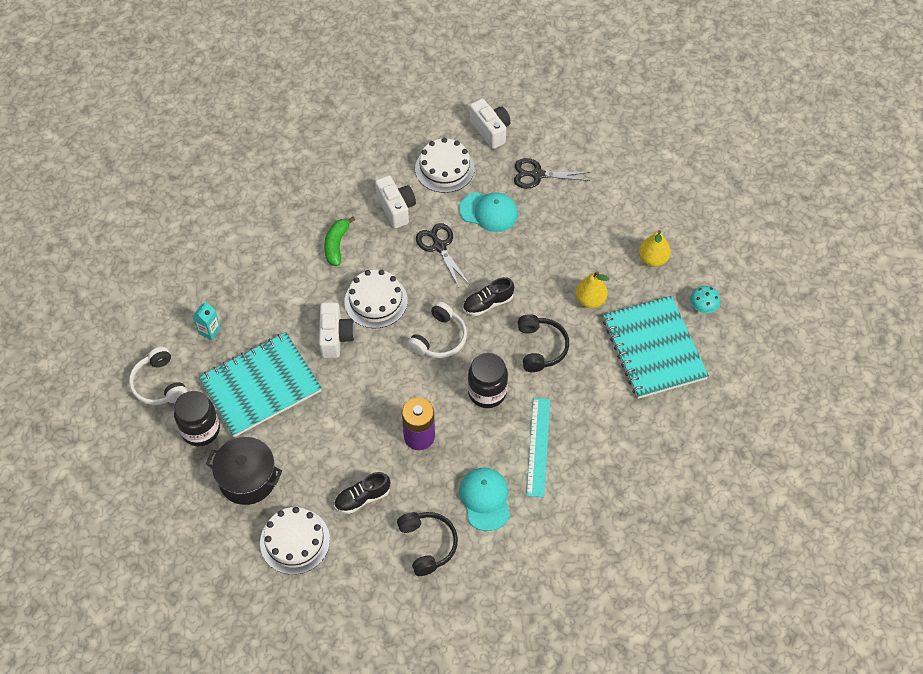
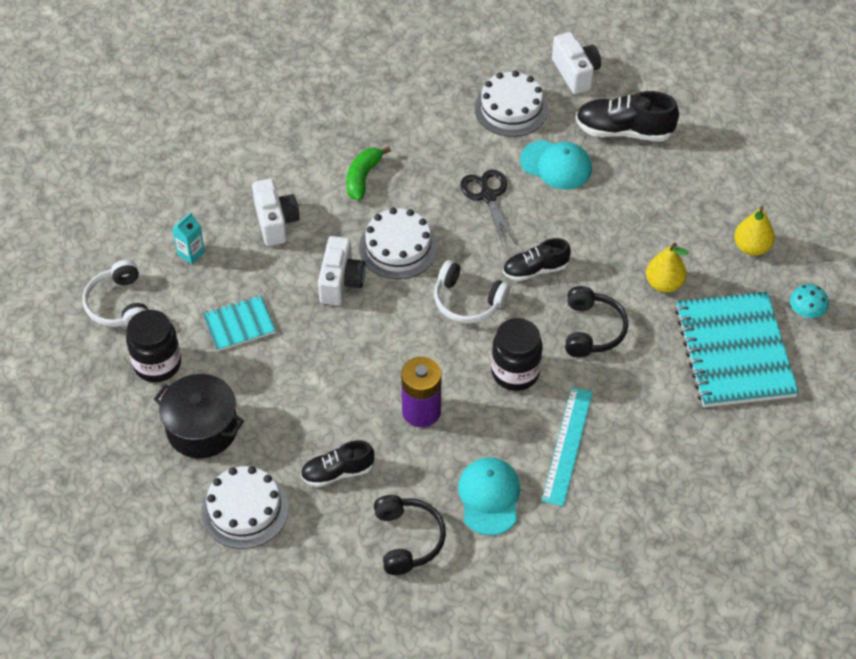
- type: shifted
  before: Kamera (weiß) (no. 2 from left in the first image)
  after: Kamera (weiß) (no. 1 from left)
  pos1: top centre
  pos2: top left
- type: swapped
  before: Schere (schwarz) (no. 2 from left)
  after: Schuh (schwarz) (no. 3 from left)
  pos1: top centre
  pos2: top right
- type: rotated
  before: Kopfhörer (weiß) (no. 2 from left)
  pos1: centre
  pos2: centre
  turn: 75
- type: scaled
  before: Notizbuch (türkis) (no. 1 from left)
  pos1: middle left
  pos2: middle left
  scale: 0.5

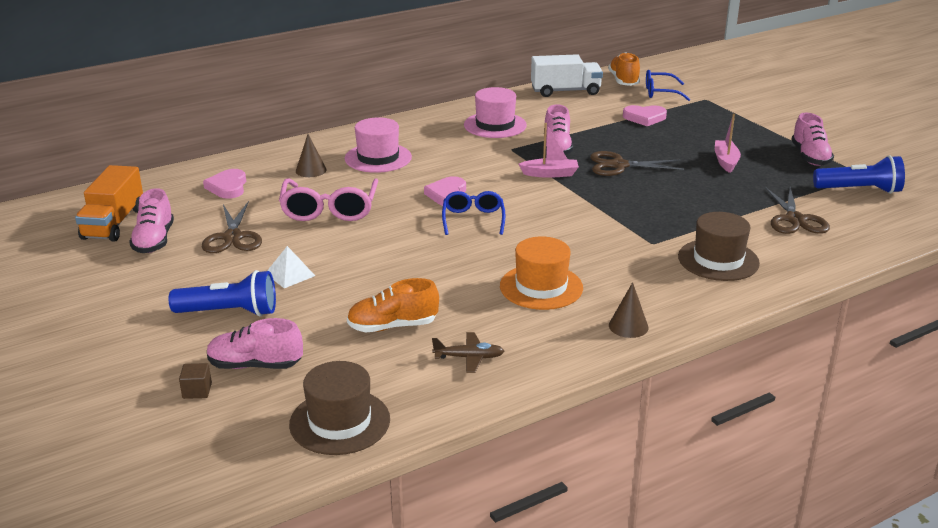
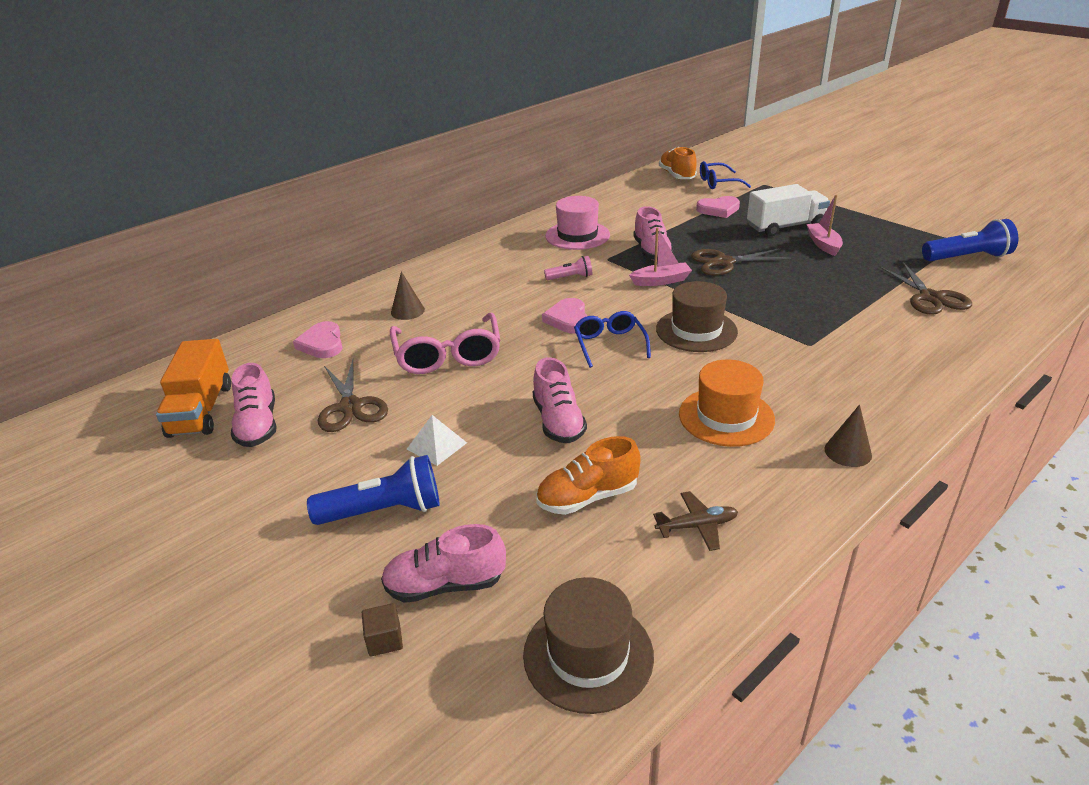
- type: gone
  before: Hut (rosa) (no. 1 from left)
  pos1: top centre
- type: new
  after: Taschenlampe (rosa)
  pos2: centre
- type: shifted
  before: Lastwagen (weiß)
  pos1: top centre
  pos2: top right
- type: shifted
  before: Hut (braun) (no. 2 from left)
  pos1: middle right
  pos2: centre
- type: shifted
  before: Schuh (rosa) (no. 4 from left in the first image)
  after: Schuh (rosa) (no. 3 from left)
  pos1: top right
  pos2: centre

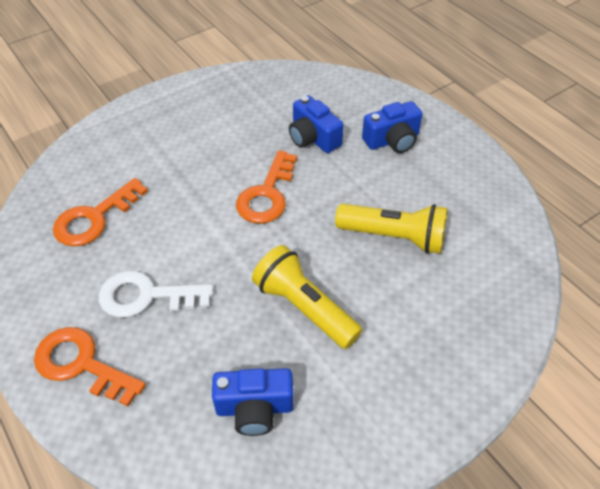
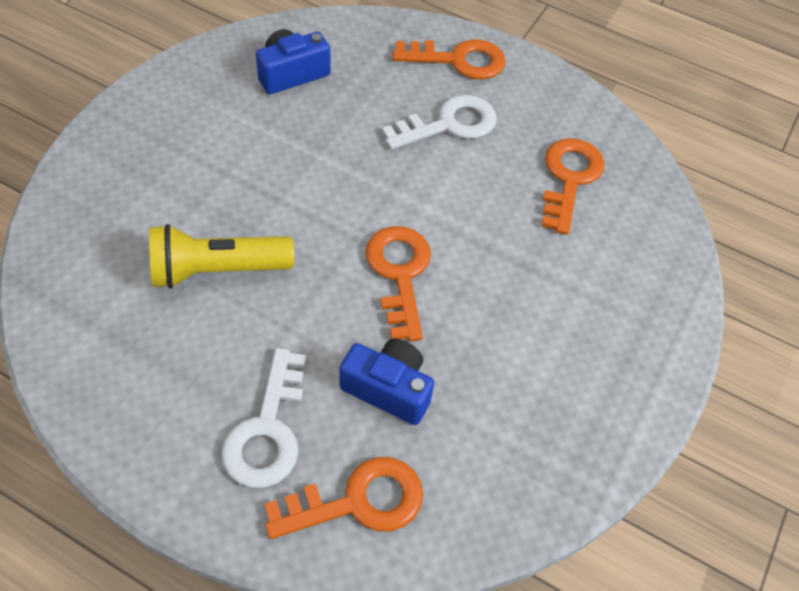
- type: gone
  before: Taschenlampe (gelb) (no. 1 from left)
  pos1: centre
- type: new
  after: Schlüssel (orange) (no. 1 from left)
  pos2: bottom centre
- type: swapped
  before: Kamera (blau) (no. 3 from left)
  after: Schlüssel (weiß) (no. 1 from left)
  pos1: top centre
  pos2: bottom left

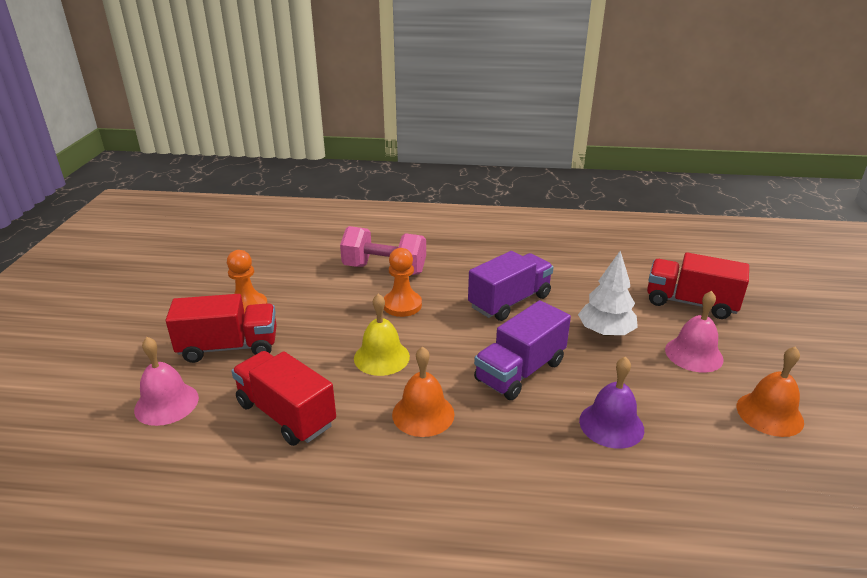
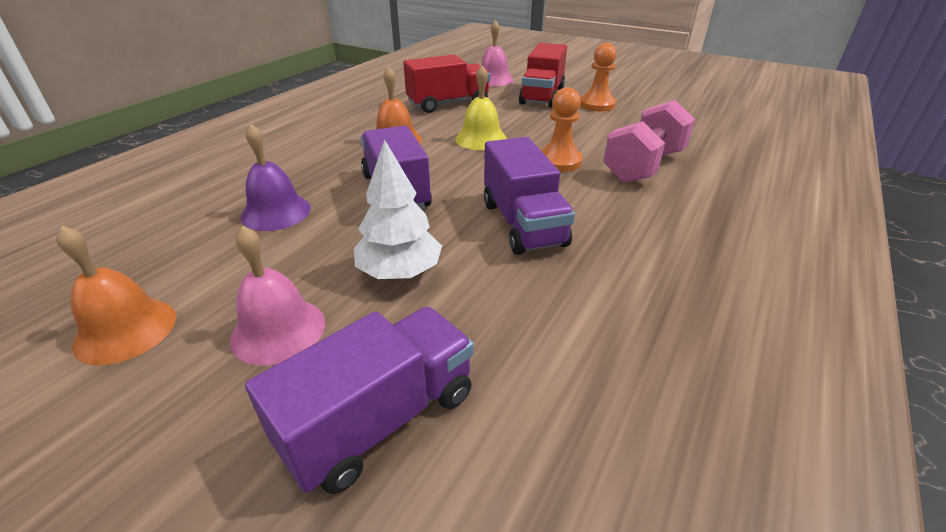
- type: repainted
  before: Lastwagen (rot) (no. 3 from left)
  after: Lastwagen (lila) (no. 1 from left)
  pos1: middle right
  pos2: bottom centre

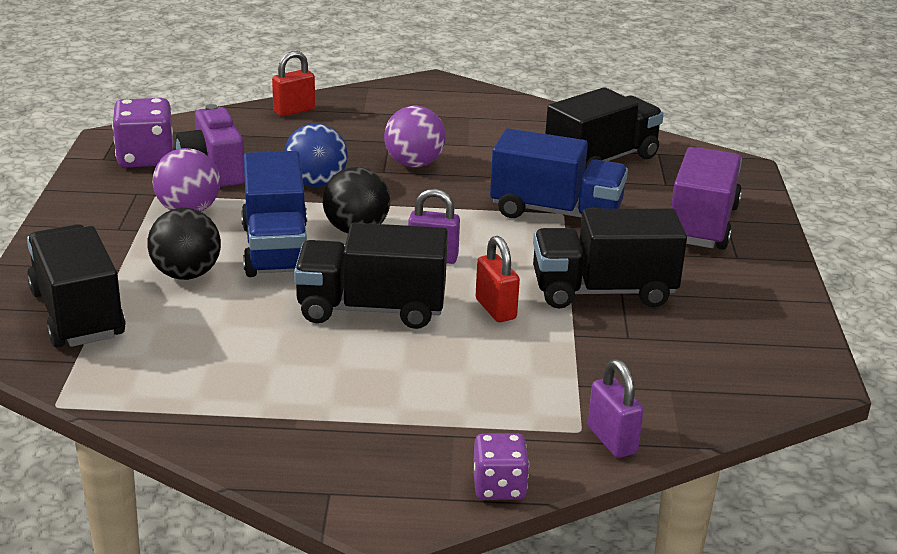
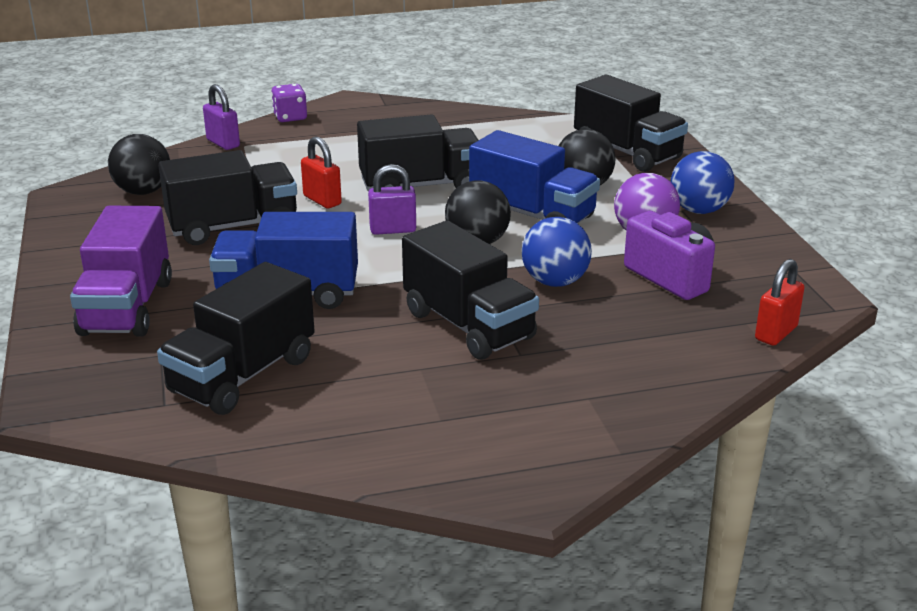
- type: gone
  before: Spielwürfel (lila) (no. 1 from left)
  pos1: top left
- type: new
  after: Ball (schwarz) (no. 1 from left)
  pos2: top left
- type: new
  after: Ball (blau) (no. 2 from left)
  pos2: top right
- type: shifted
  before: Vorhängeschloss (rot) (no. 1 from left in the first image)
  after: Vorhängeschloss (rot) (no. 2 from left)
  pos1: top left
  pos2: middle right
- type: swapped
  before: Ball (lila) (no. 2 from left)
  after: Lastwagen (schwarz) (no. 4 from left)
  pos1: top centre
  pos2: centre
- type: rotated
  before: Lastwagen (blau) (no. 1 from left in the first image)
  pos1: middle left
  pos2: top centre
  turn: 150

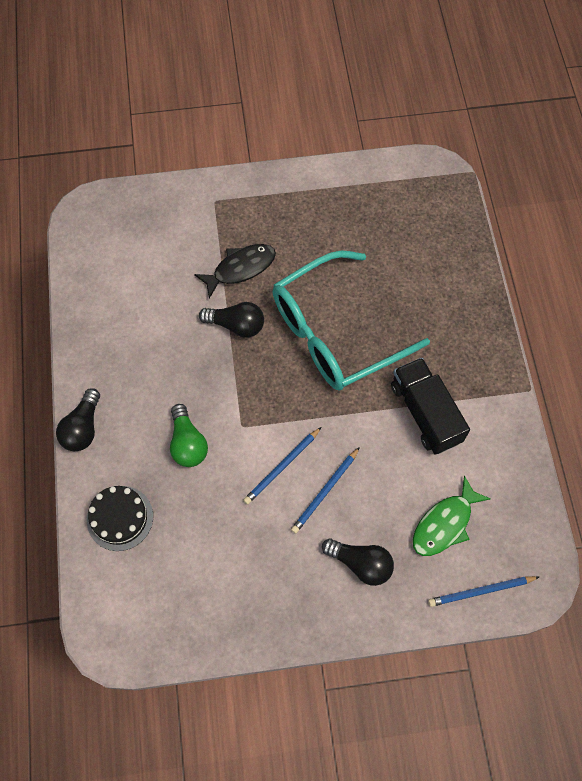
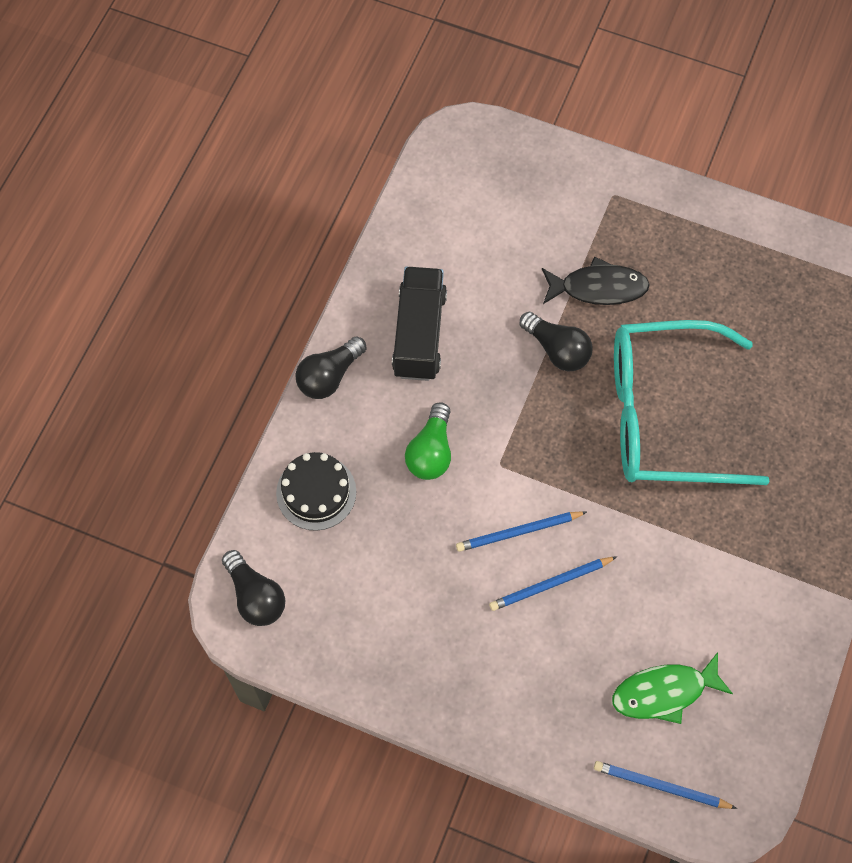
- type: shifted
  before: Glühbirne (schwarz) (no. 3 from left in the first image)
  after: Glühbirne (schwarz) (no. 1 from left)
  pos1: bottom centre
  pos2: bottom left
- type: shifted
  before: Lastwagen (schwarz)
  pos1: middle right
  pos2: centre

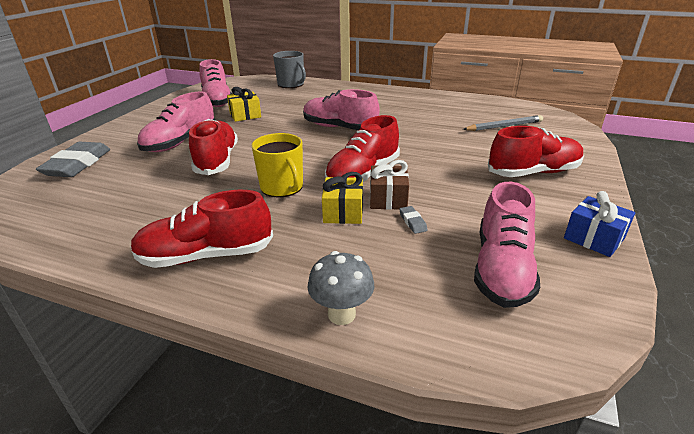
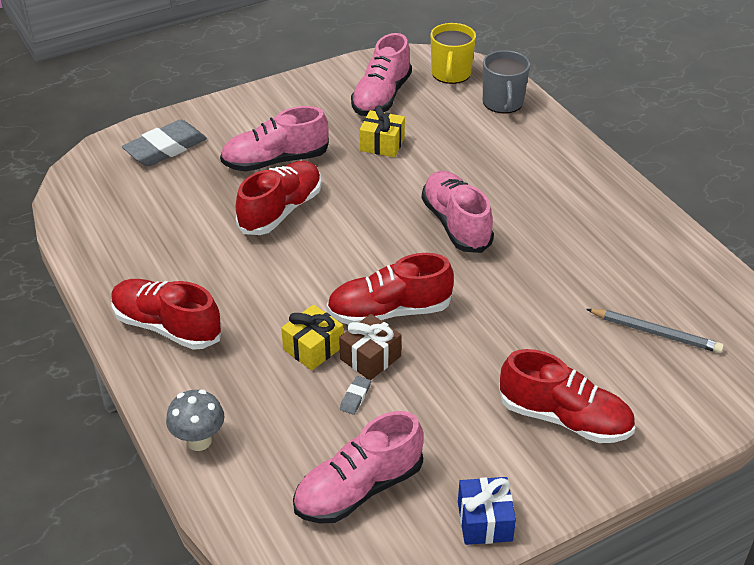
- type: shifted
  before: Tasse (gelb)
  pos1: centre
  pos2: top centre

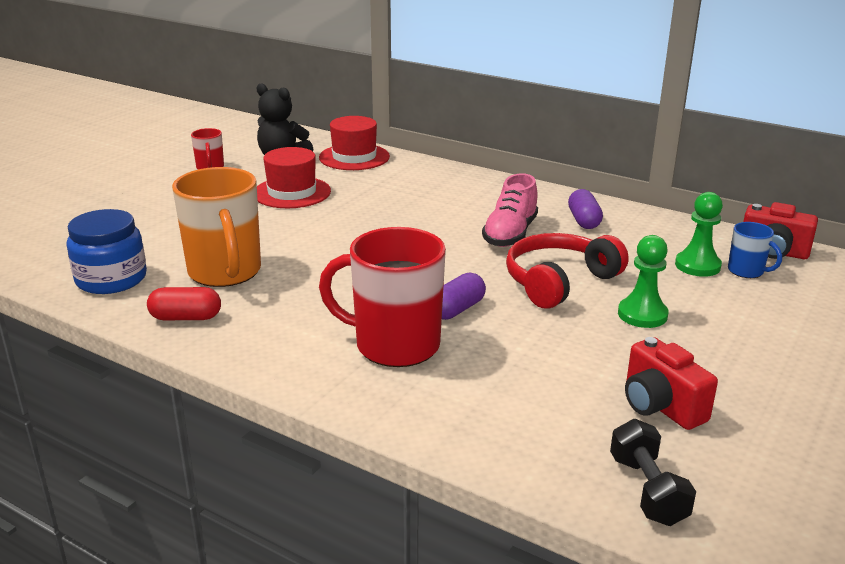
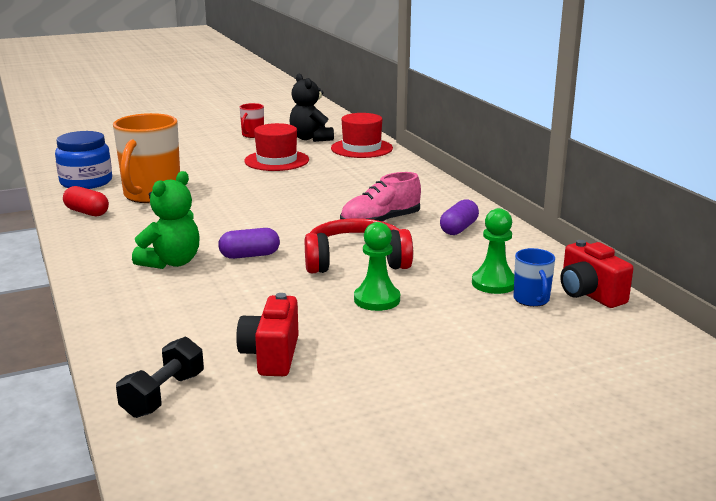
- type: swapped
  before: Tasse (rot) (no. 2 from left)
  after: Teddybär (grün)
  pos1: centre
  pos2: middle left

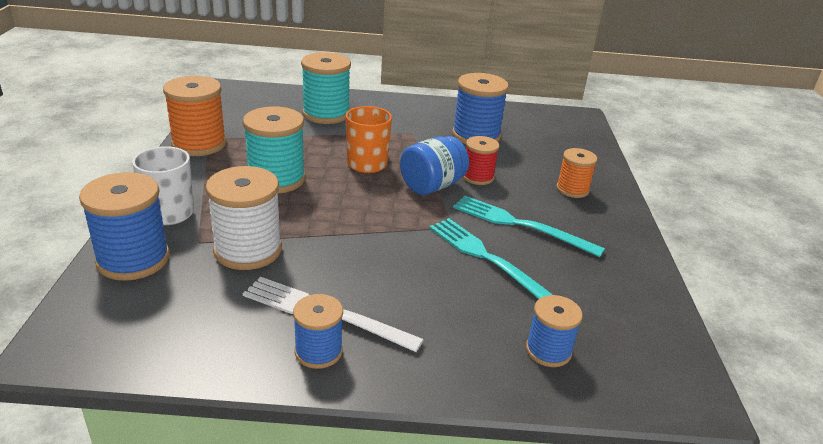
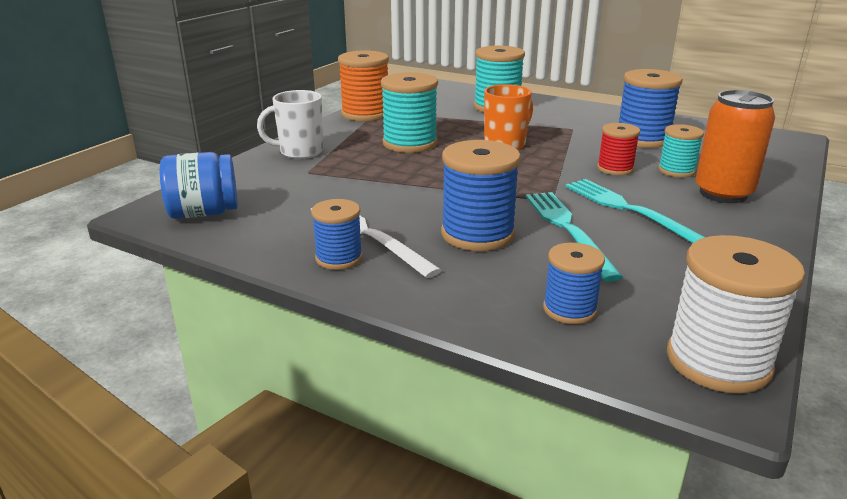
- type: new
  after: Garnrolle (türkis) (no. 3 from left)
  pos2: top right
- type: shifted
  before: Garnrolle (blau) (no. 1 from left in the first image)
  after: Garnrolle (blau) (no. 2 from left)
  pos1: middle left
  pos2: centre
- type: shifted
  before: Garnrolle (weiß)
  pos1: middle left
  pos2: middle right
- type: shifted
  before: Einmachglas (blau)
  pos1: centre
  pos2: middle left
- type: swapped
  before: Garnrolle (orange) (no. 2 from left)
  after: Dose (orange)
  pos1: middle right
  pos2: top right

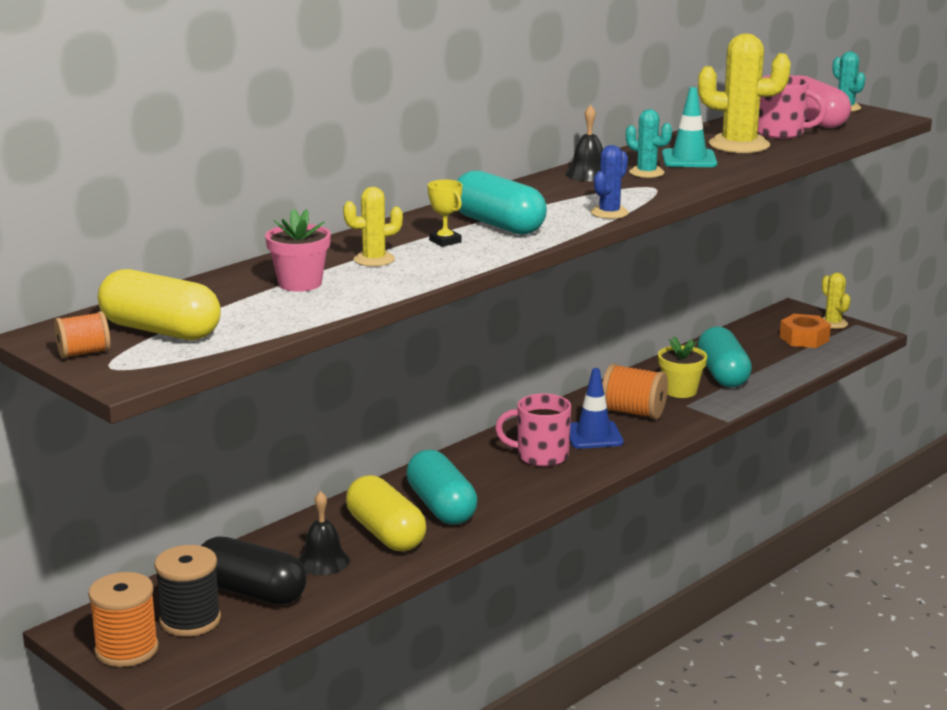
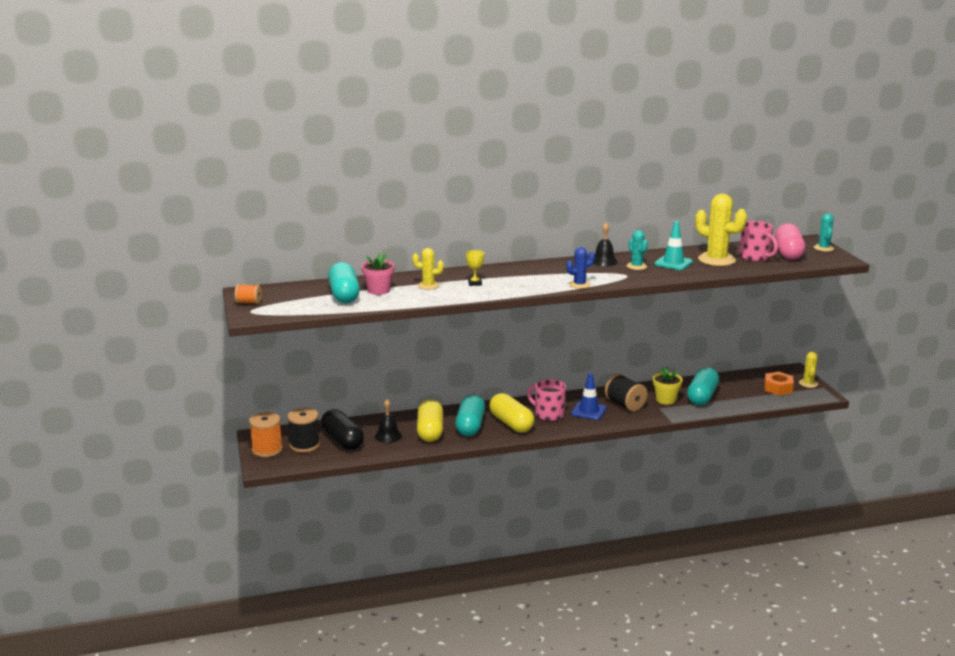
- type: shifted
  before: Kapsel (gelb) (no. 1 from left in the first image)
  after: Kapsel (gelb) (no. 2 from left)
  pos1: middle left
  pos2: centre
- type: shifted
  before: Kapsel (türkis) (no. 2 from left in the first image)
  after: Kapsel (türkis) (no. 1 from left)
  pos1: top centre
  pos2: centre
- type: repainted
  before: Garnrolle (orange) (no. 3 from left)
  after: Garnrolle (schwarz) (no. 2 from left)
  pos1: middle right
  pos2: centre

